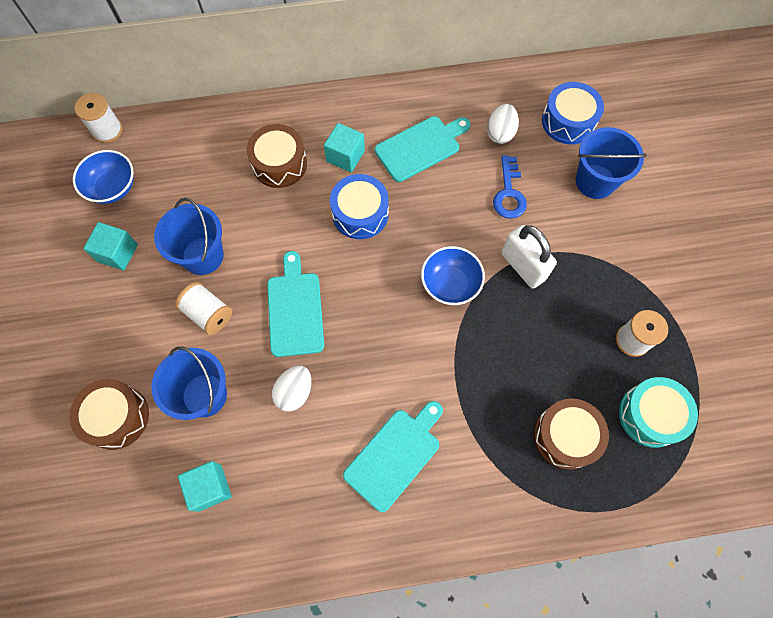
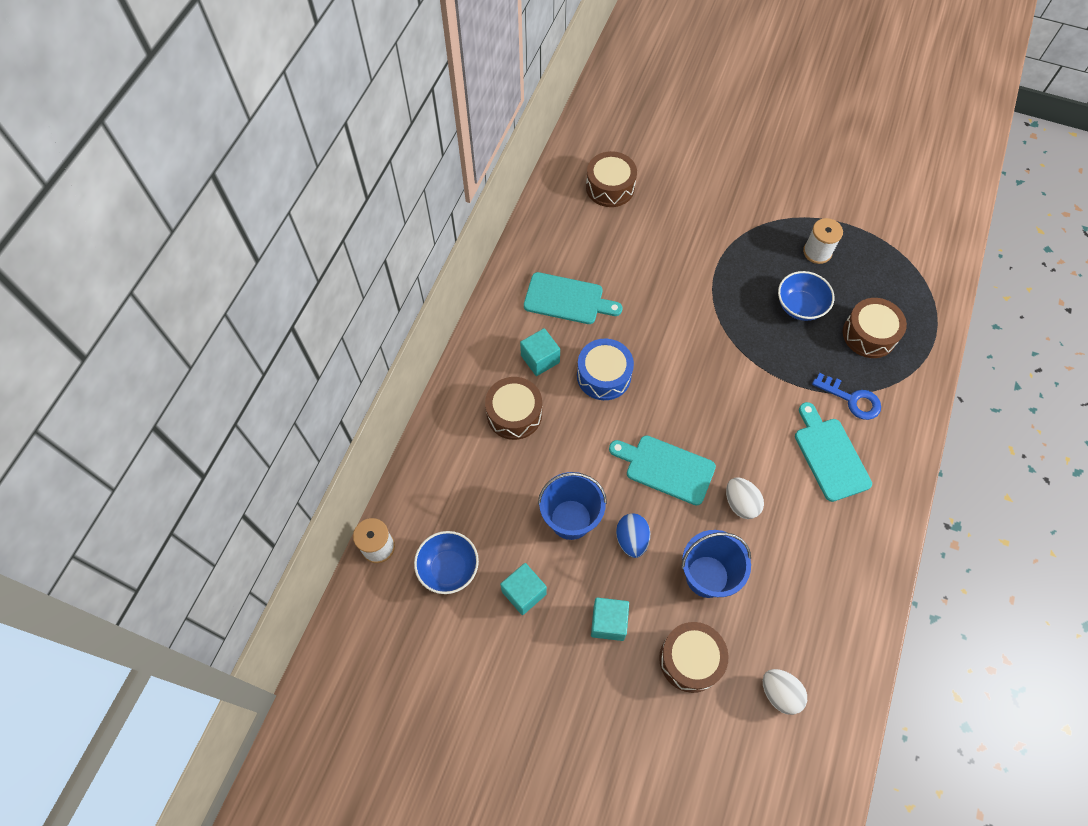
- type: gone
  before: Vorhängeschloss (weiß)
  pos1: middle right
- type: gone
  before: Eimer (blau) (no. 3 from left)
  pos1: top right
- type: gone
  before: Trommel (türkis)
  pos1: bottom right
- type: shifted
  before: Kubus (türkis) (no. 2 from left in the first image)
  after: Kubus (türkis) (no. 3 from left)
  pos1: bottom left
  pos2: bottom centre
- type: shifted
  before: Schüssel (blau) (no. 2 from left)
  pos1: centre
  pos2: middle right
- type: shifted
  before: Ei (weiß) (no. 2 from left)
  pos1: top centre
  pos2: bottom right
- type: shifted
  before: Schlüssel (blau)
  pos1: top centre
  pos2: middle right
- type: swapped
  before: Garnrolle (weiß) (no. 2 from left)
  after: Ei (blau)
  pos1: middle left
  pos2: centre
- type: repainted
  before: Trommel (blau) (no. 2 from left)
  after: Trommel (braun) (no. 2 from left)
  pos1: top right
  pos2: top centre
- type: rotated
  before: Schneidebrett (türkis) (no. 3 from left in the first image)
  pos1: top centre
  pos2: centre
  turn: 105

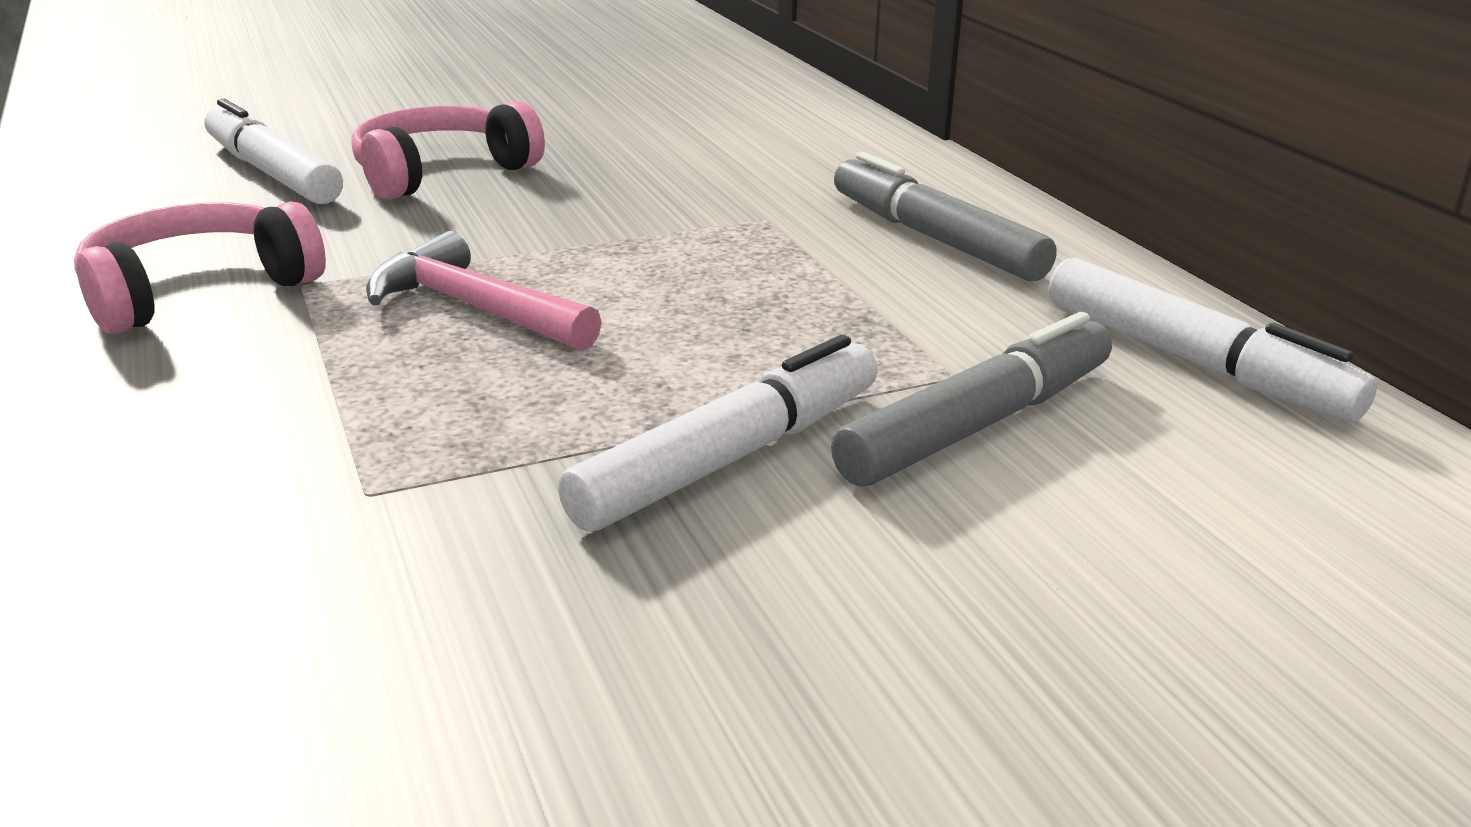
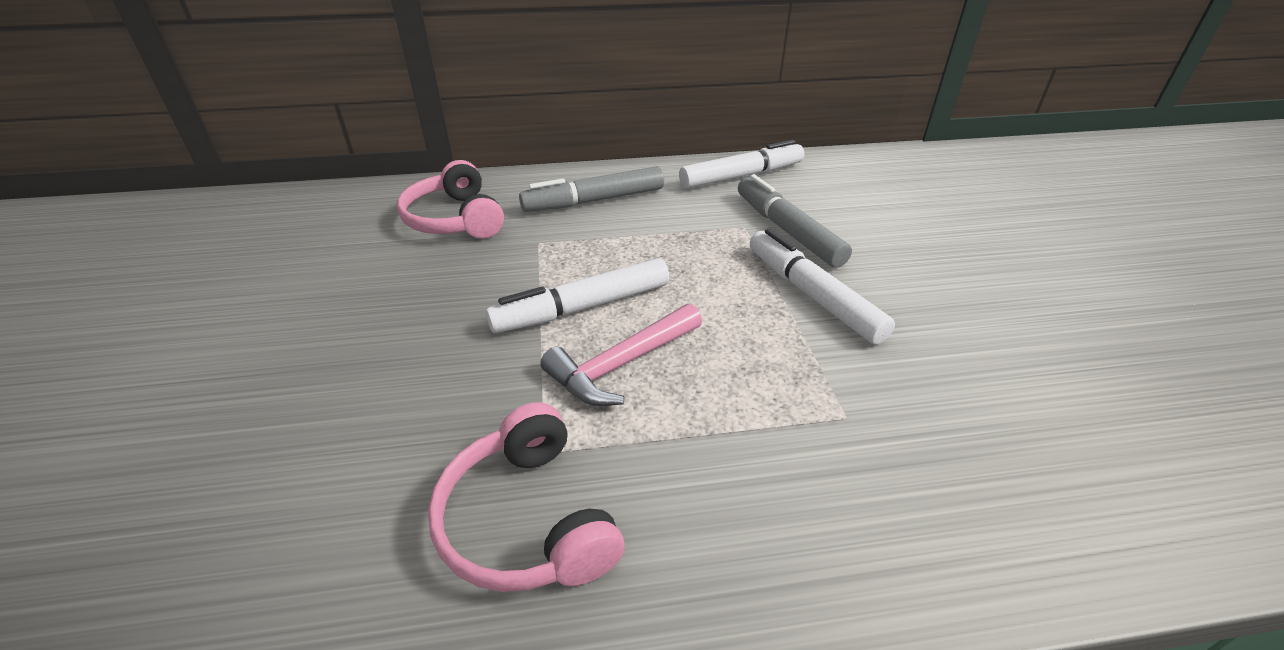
- type: shifted
  before: Filzstift (weiß) (no. 1 from left)
  pos1: top left
  pos2: centre
- type: shifted
  before: Kopfhörer (rosa) (no. 2 from left in the first image)
  after: Kopfhörer (rosa) (no. 1 from left)
  pos1: top left
  pos2: top centre

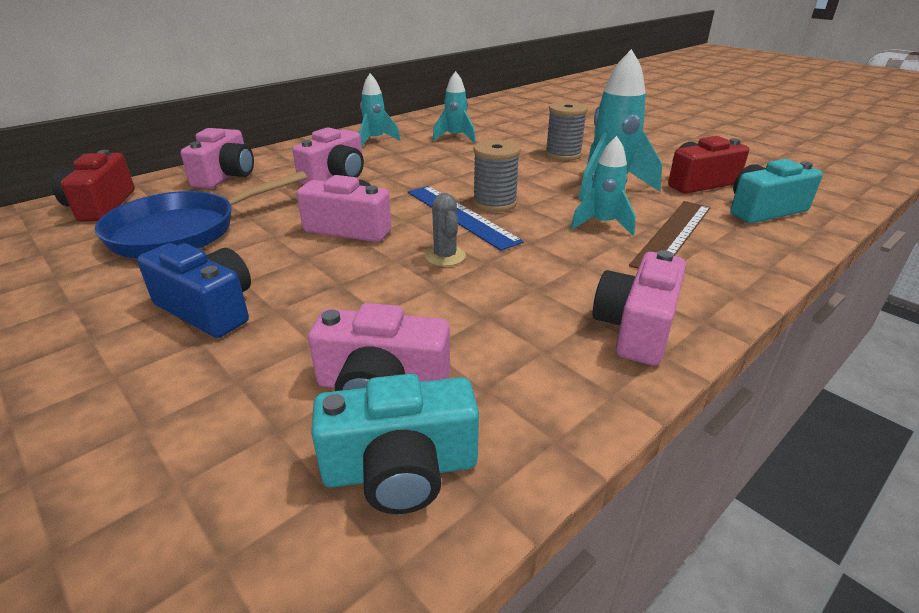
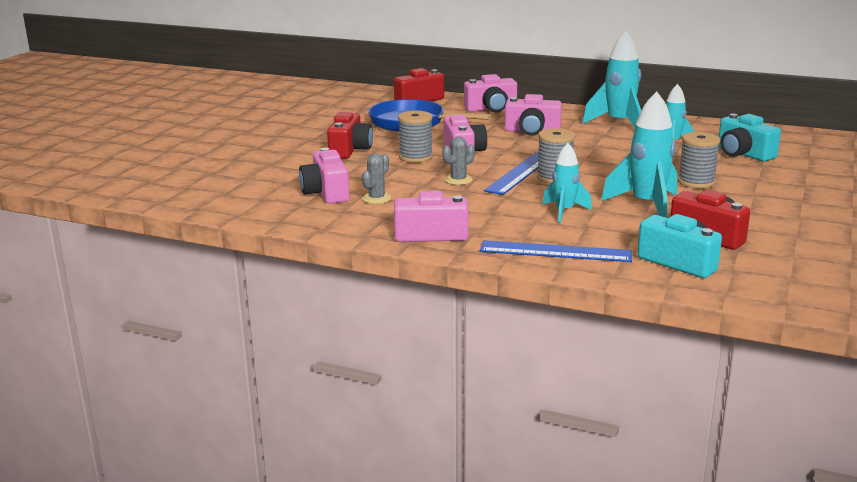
- type: gone
  before: Lineal (braun)
  pos1: middle right
- type: new
  after: Kaktus (grau) (no. 1 from left)
  pos2: centre
- type: new
  after: Garnrolle (grau) (no. 1 from left)
  pos2: top centre
- type: new
  after: Lineal (blau) (no. 2 from left)
  pos2: centre
- type: shifted
  before: Kamera (türkis) (no. 1 from left in the first image)
  after: Kamera (türkis) (no. 2 from left)
  pos1: bottom centre
  pos2: top right
- type: repainted
  before: Kamera (blau)
  after: Kamera (rot) (no. 1 from left)
  pos1: middle left
  pos2: top centre
- type: scaled
  before: Rakete (türkis) (no. 1 from left in the first image)
  pos1: top centre
  pos2: top right
  scale: 1.63

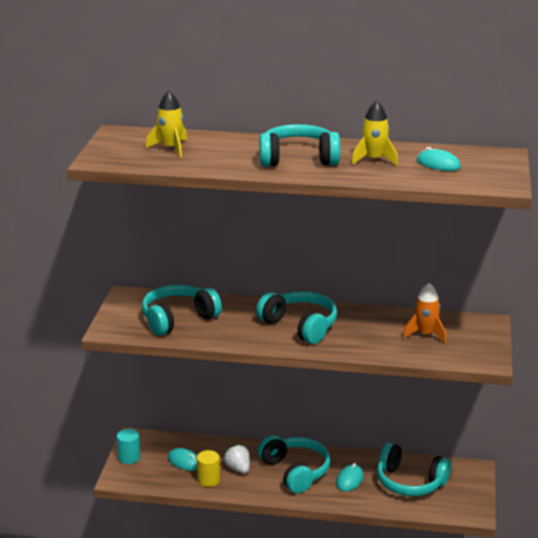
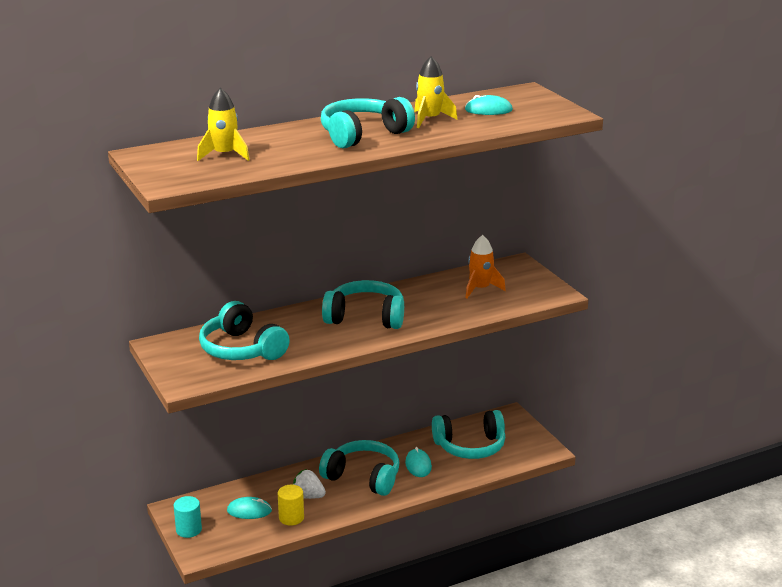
- type: rotated
  before: Kopfhörer (türkis) (no. 1 from left)
  pos1: centre
  pos2: middle left
  turn: -60

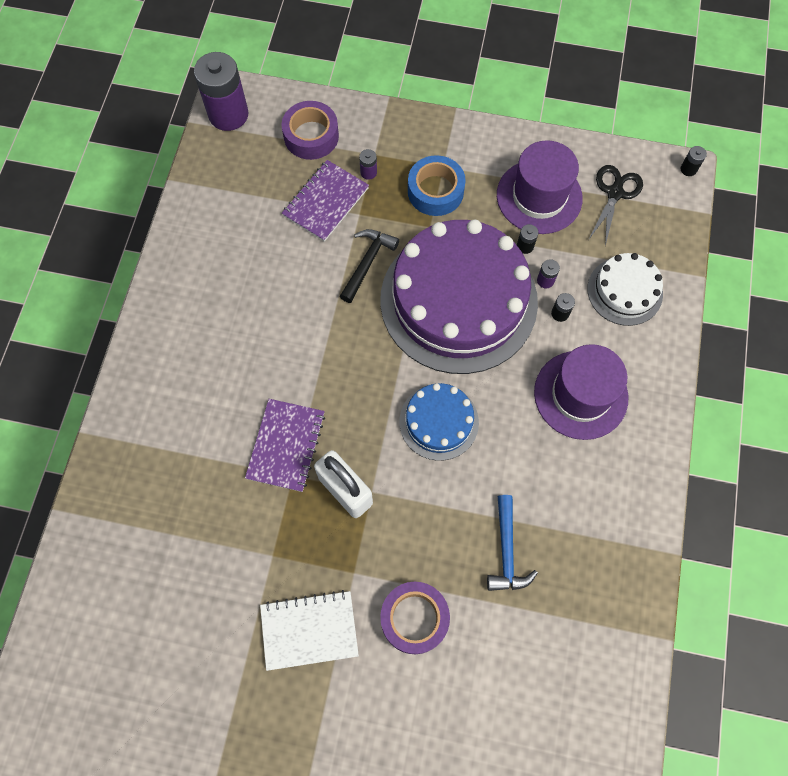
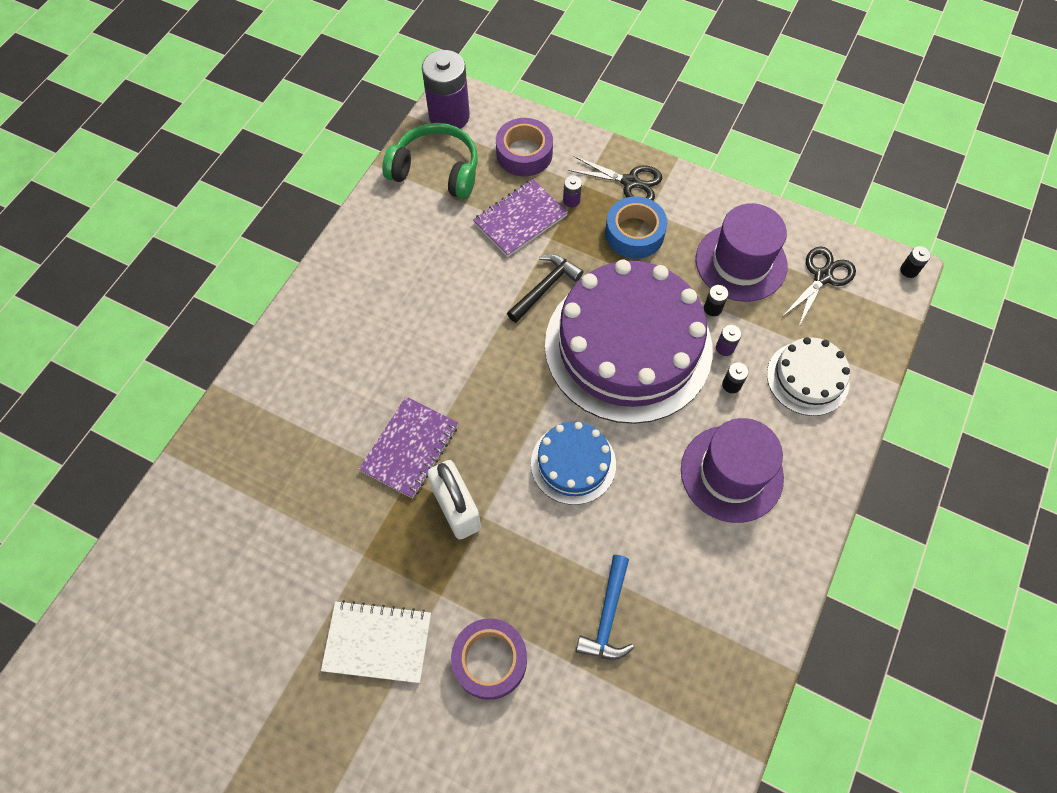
- type: new
  after: Kopfhörer (grün)
  pos2: top centre
- type: new
  after: Schere (schwarz) (no. 1 from left)
  pos2: top centre

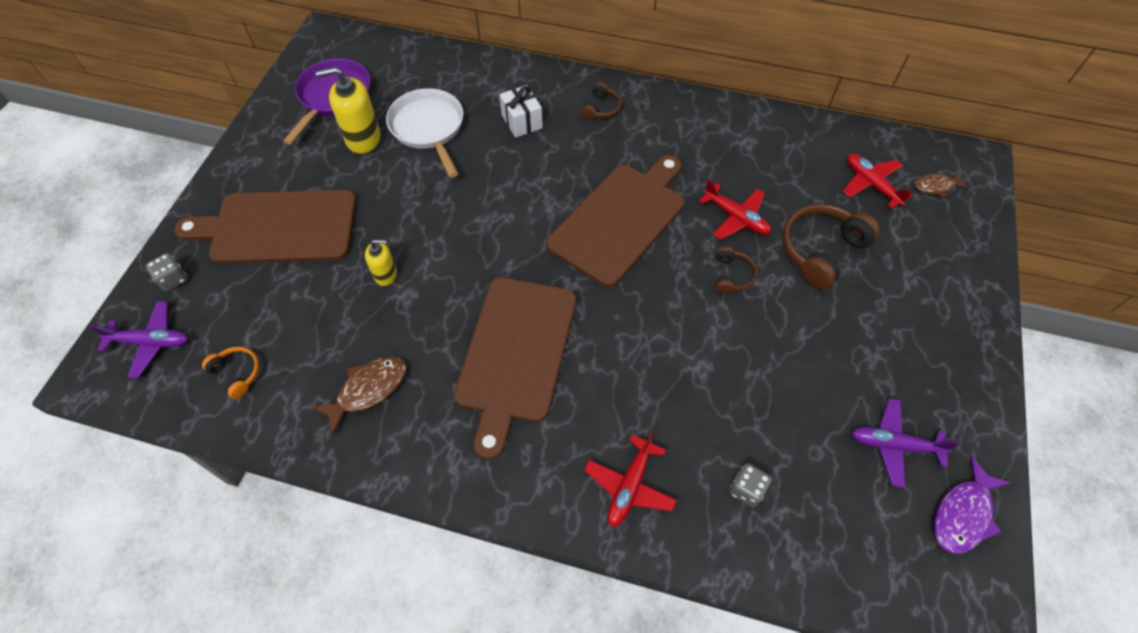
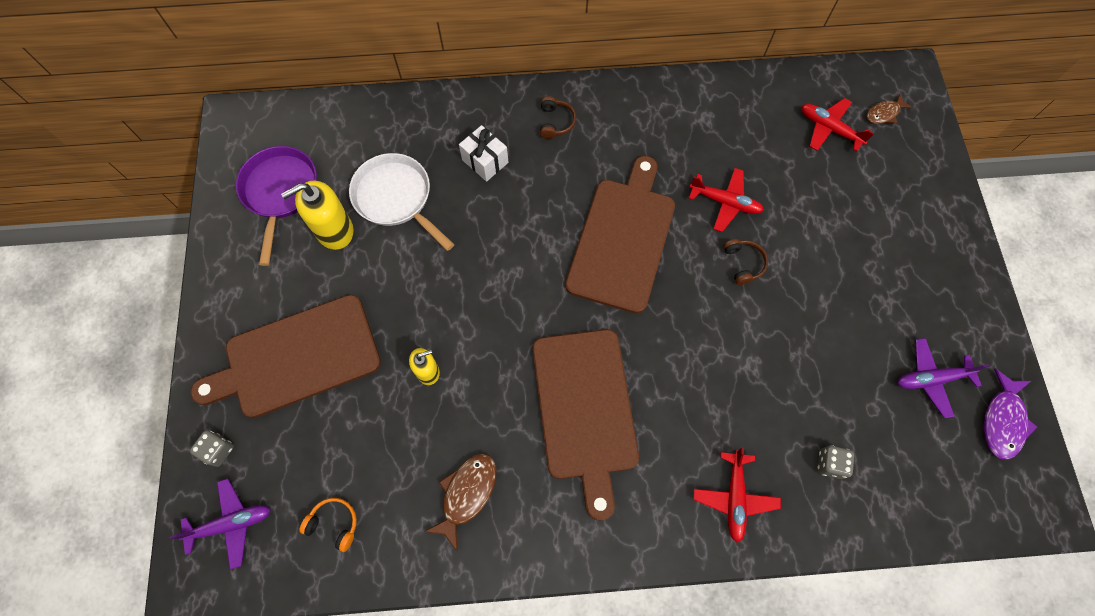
- type: gone
  before: Kopfhörer (braun) (no. 3 from left)
  pos1: middle right

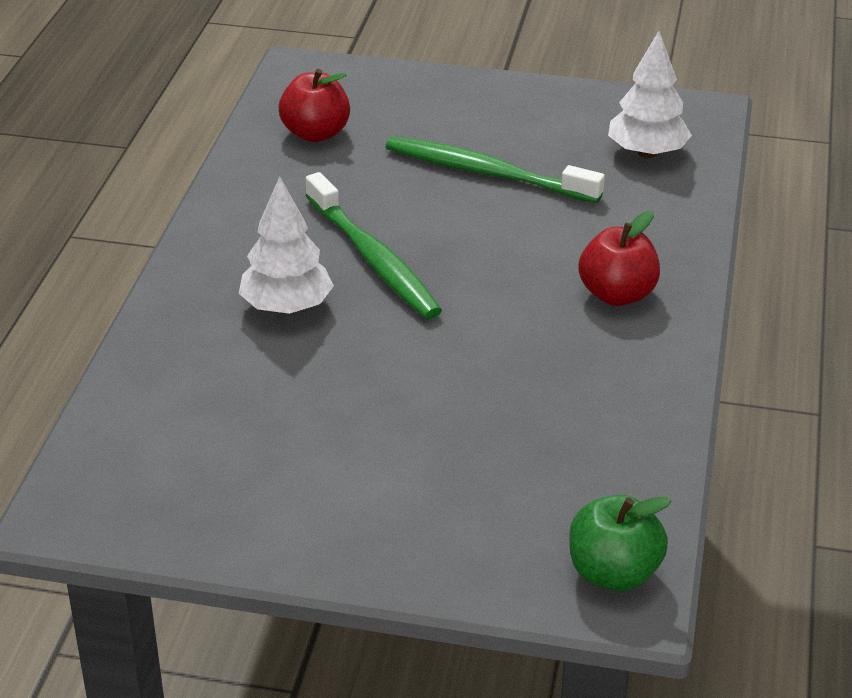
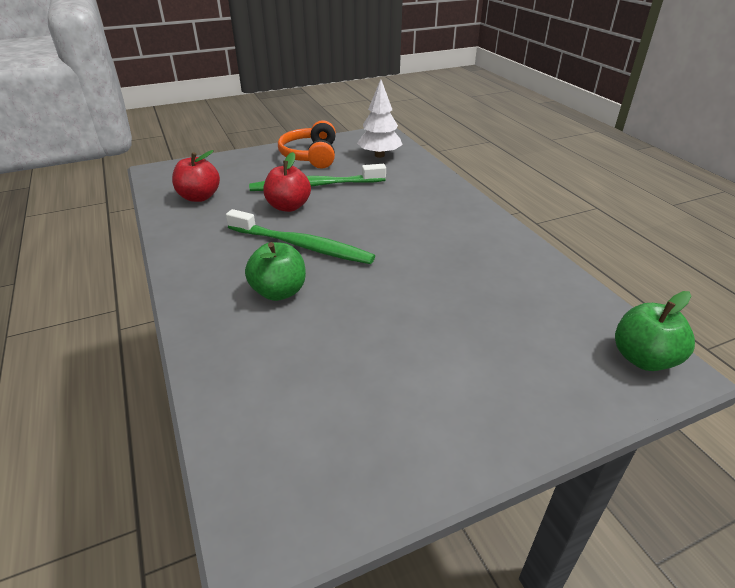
- type: new
  after: Kopfhörer (orange)
  pos2: top centre
- type: shifted
  before: Apfel (rot) (no. 2 from left)
  pos1: middle right
  pos2: top centre
- type: swapped
  before: Baum (weiß) (no. 1 from left)
  after: Apfel (grün) (no. 1 from left)
  pos1: centre
  pos2: centre

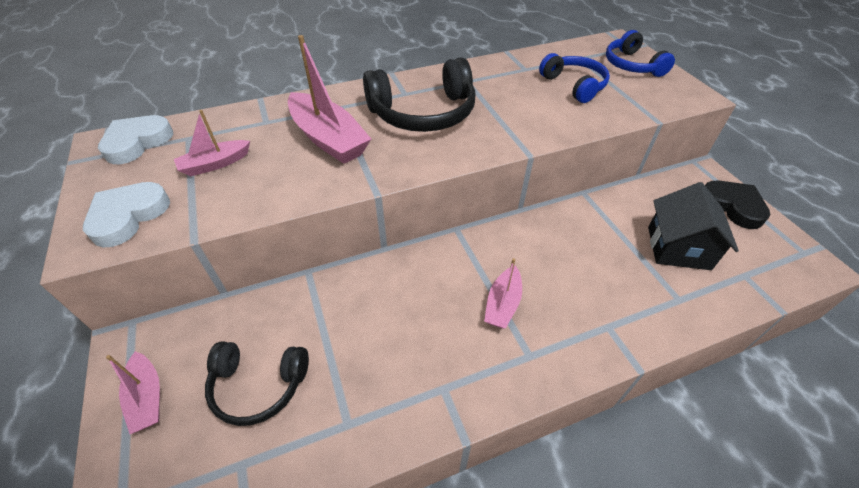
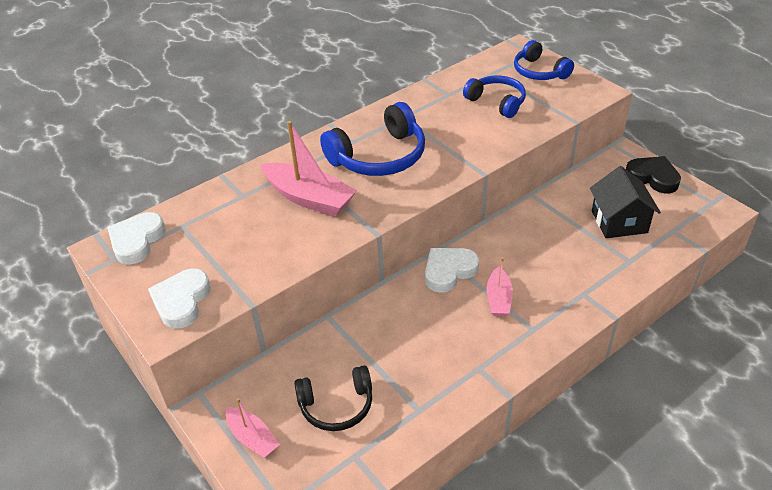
- type: gone
  before: Boot (rosa) (no. 2 from left)
  pos1: top left
- type: new
  after: Herz (weiß) (no. 3 from left)
  pos2: centre
- type: repainted
  before: Kopfhörer (schwarz) (no. 2 from left)
  after: Kopfhörer (blau) (no. 1 from left)
  pos1: top centre
  pos2: top centre

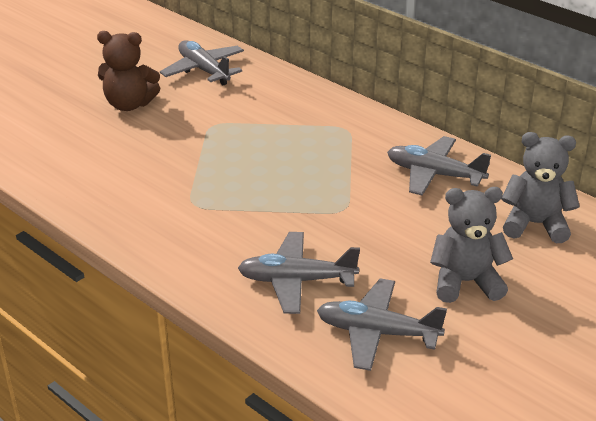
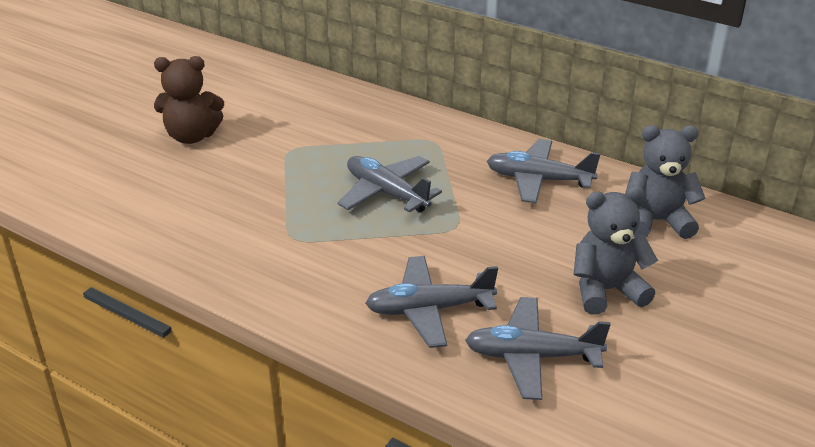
- type: shifted
  before: Flugzeug (grau) (no. 1 from left)
  pos1: top centre
  pos2: centre

